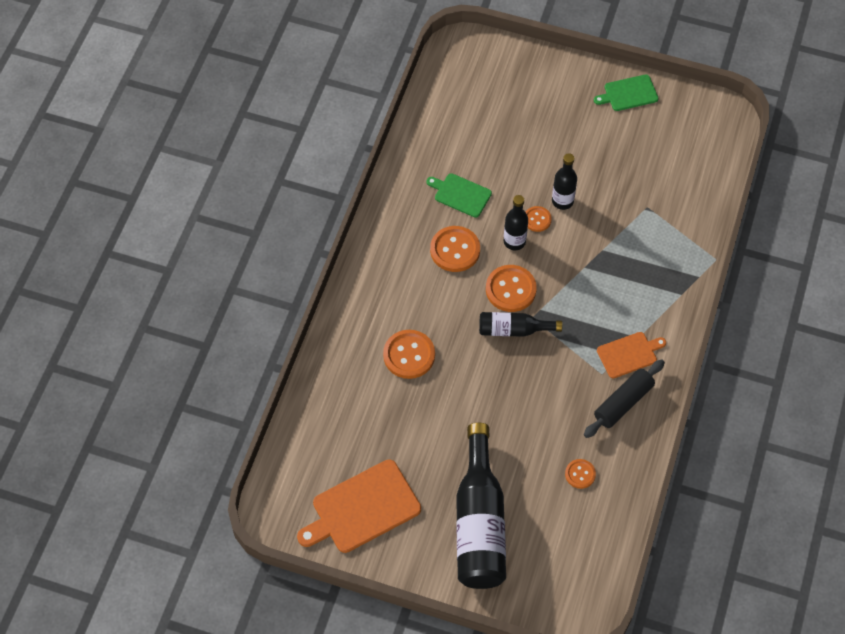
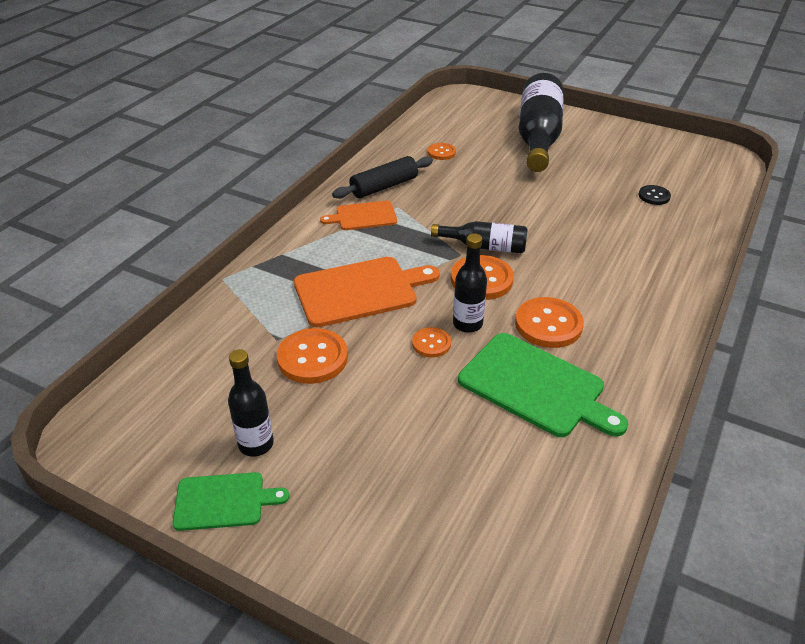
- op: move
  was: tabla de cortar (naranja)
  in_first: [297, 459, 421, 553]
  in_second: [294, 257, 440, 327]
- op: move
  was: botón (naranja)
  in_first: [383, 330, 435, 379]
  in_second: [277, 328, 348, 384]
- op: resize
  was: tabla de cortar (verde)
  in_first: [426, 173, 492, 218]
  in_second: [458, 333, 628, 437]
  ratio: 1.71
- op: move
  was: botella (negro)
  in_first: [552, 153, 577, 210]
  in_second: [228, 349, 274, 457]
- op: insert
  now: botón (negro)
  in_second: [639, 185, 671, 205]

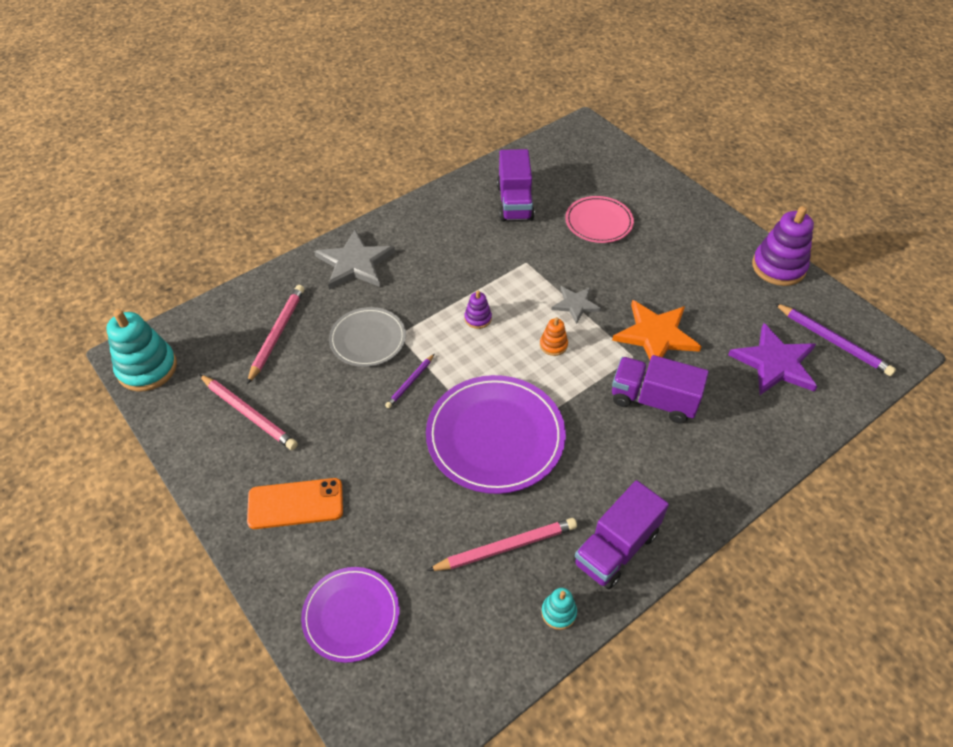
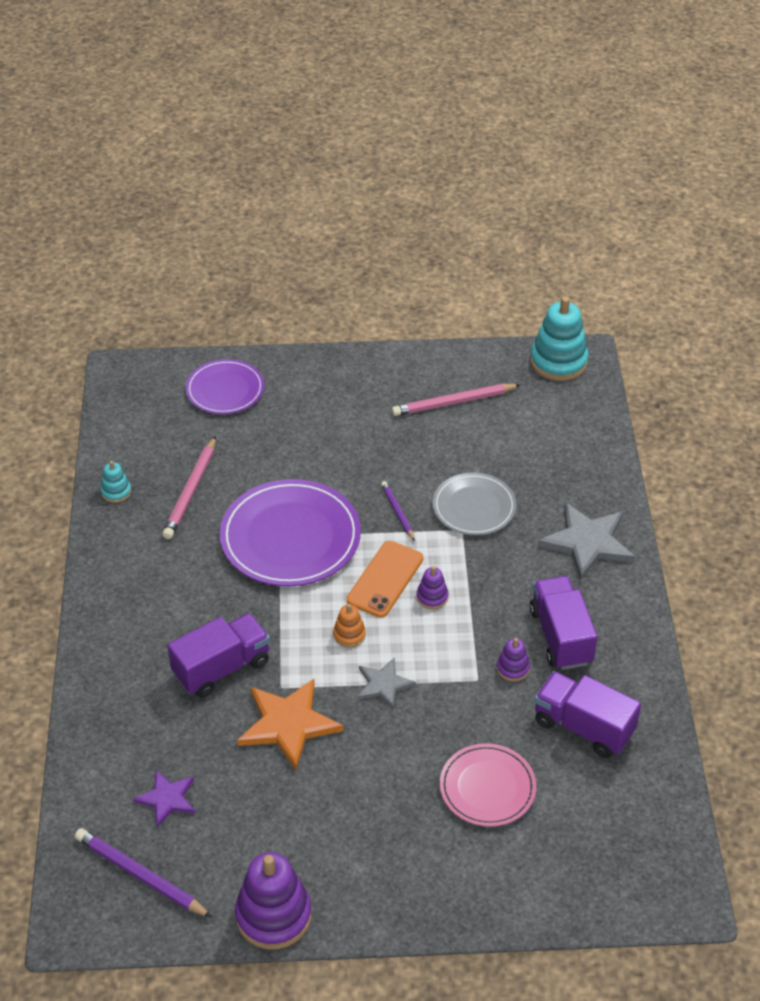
- op: delete
  was: lápiz (rosa)
  in_first: [247, 285, 304, 384]
- op: move
  was: móvil (naranja)
  in_first: [247, 478, 343, 529]
  in_second: [347, 541, 423, 618]
- op: move
  was: camión (morado)
  in_first: [573, 480, 669, 589]
  in_second: [530, 576, 598, 670]
- op: resize
  was: estrella (morado)
  in_first: [728, 323, 818, 395]
  in_second: [133, 770, 195, 828]
  ratio: 0.59
- op: rotate
  was: lápiz (morado)
  in_first: [774, 303, 896, 376]
  in_second: [75, 828, 212, 918]
  clockwise: 45
- op: insert
  now: juguete apilable (morado)
  in_second: [497, 638, 530, 681]

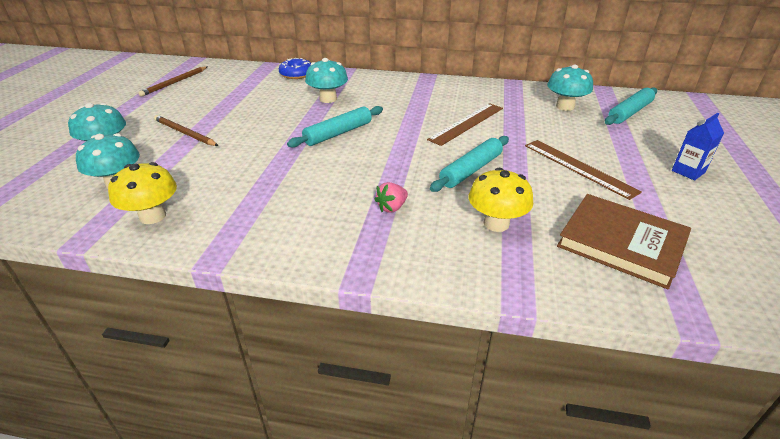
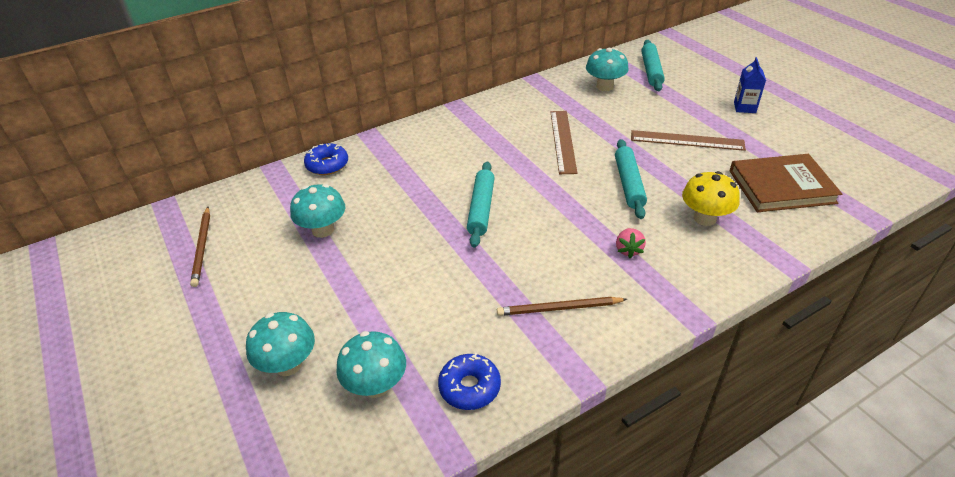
- op: replace
  was: seta (amarillo)
  now: rosquilla (azul)
  in_first: [108, 162, 177, 224]
  in_second: [438, 353, 501, 410]
- op: move
  was: lápiz (marrón)
  in_first: [154, 115, 219, 146]
  in_second: [497, 297, 627, 316]
- op: move
  was: seta (turquesa)
  in_first: [305, 58, 348, 103]
  in_second: [290, 184, 345, 238]

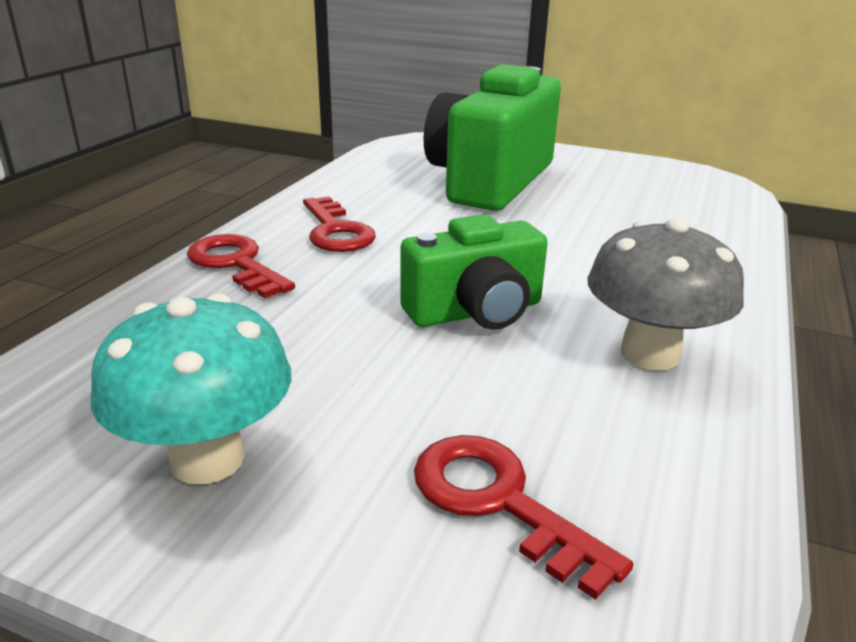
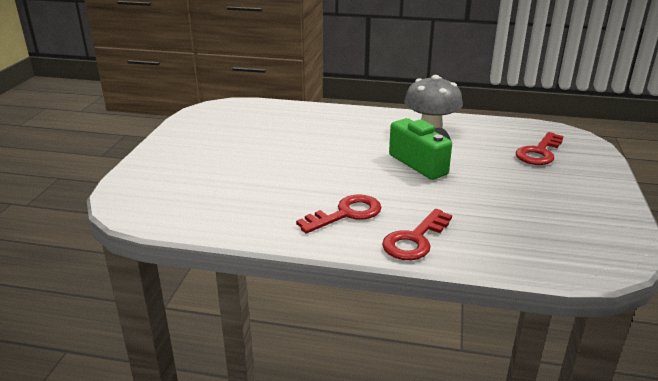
- op: delete
  was: seta (turquesa)
  in_first: [91, 293, 291, 485]
- op: delete
  was: cámara (verde)
  in_first: [424, 64, 561, 211]

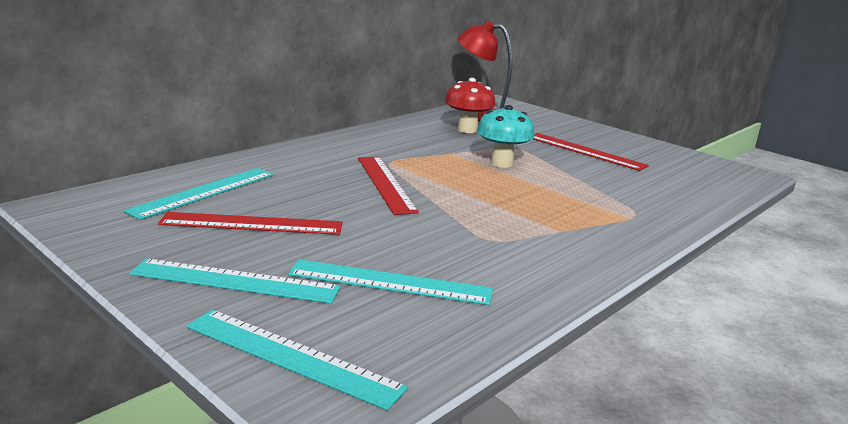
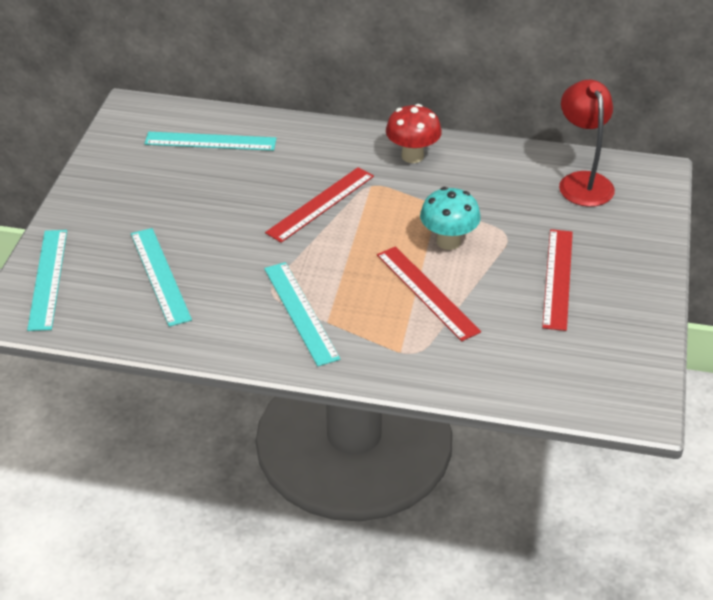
- op: move
  was: regla (turquesa)
  in_first: [129, 258, 341, 304]
  in_second: [264, 262, 340, 366]
- op: move
  was: regla (rojo)
  in_first: [158, 212, 343, 235]
  in_second: [377, 246, 481, 342]
- op: move
  was: seta (rojo)
  in_first: [445, 78, 496, 133]
  in_second: [386, 104, 442, 163]

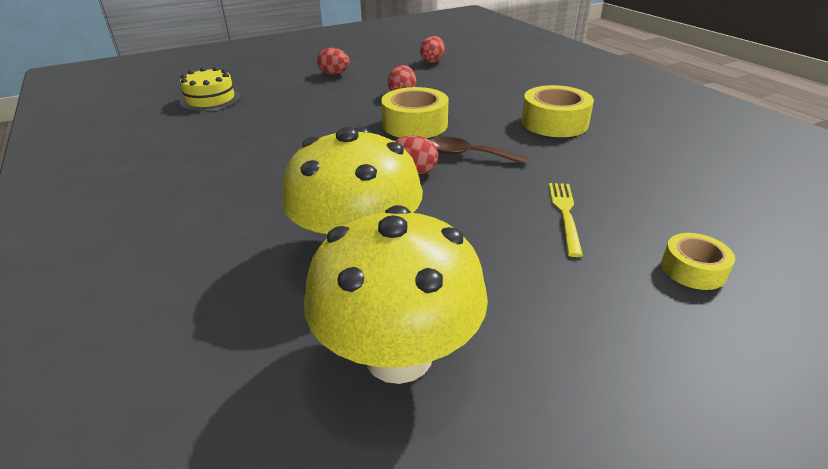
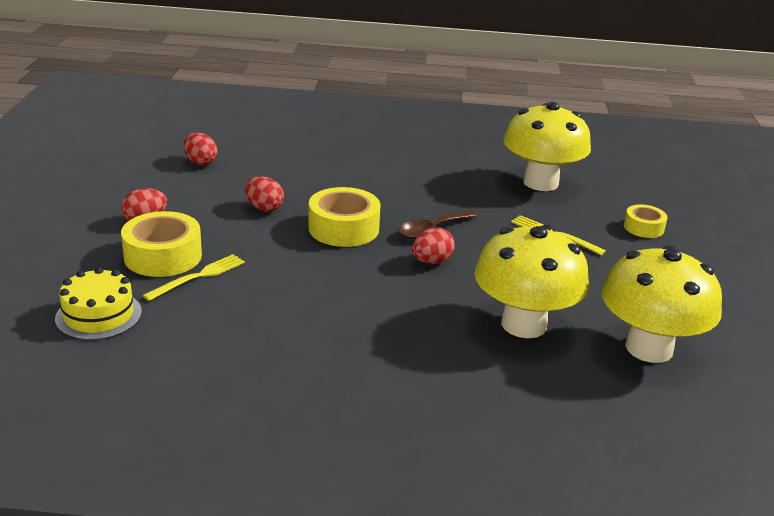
- op: move
  was: cinta adhesiva (amarillo)
  in_first: [521, 85, 594, 137]
  in_second: [121, 211, 202, 277]
- op: insert
  now: tenedor (amarillo)
  in_second: [143, 254, 245, 301]
- op: insert
  now: seta (amarillo)
  in_second: [503, 102, 591, 191]

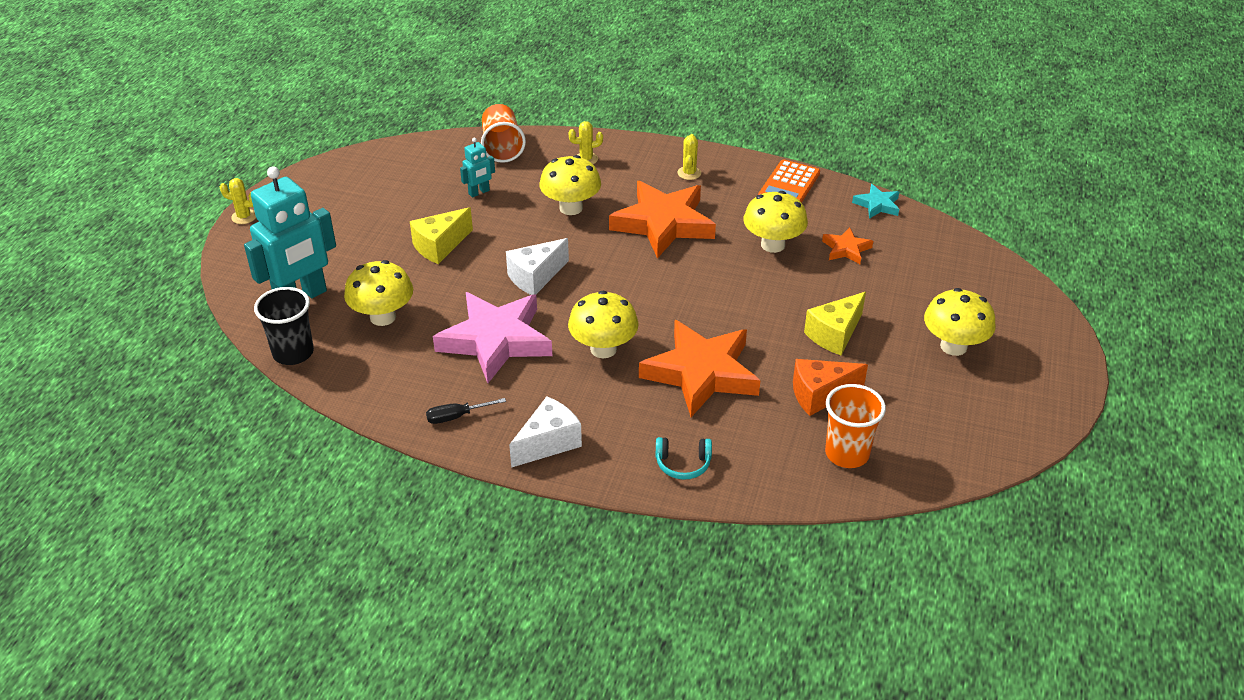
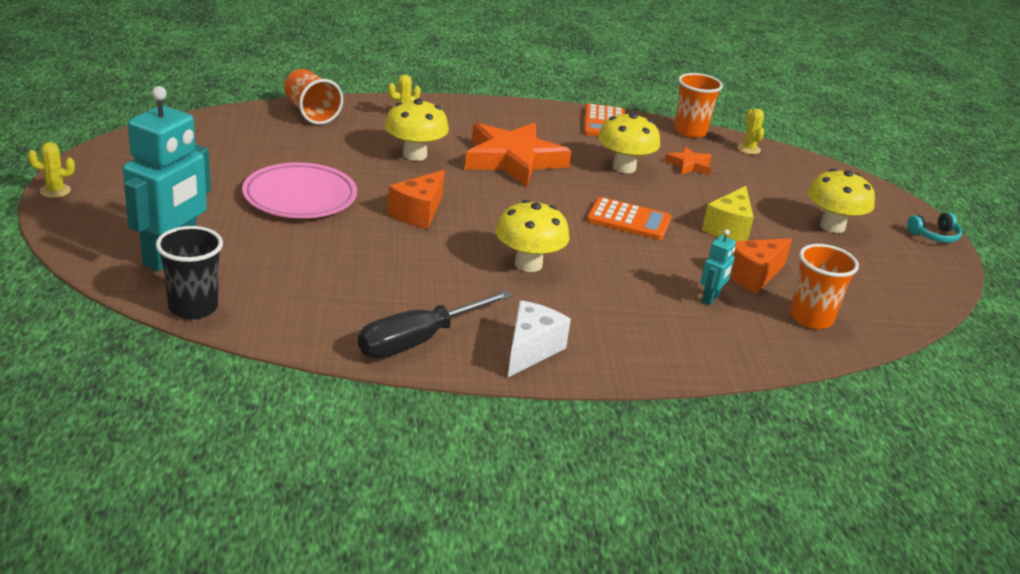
- op: delete
  was: seta (amarillo)
  in_first: [344, 260, 413, 326]
- op: replace
  was: queso (amarillo)
  now: plato (rosa)
  in_first: [410, 207, 473, 264]
  in_second: [242, 162, 357, 218]
- op: resize
  was: destornillador (negro)
  in_first: [426, 398, 506, 424]
  in_second: [358, 290, 512, 358]
  ratio: 1.99
- op: delete
  was: estrella (rosa)
  in_first: [433, 292, 552, 383]
- op: move
  was: robot (turquesa)
  in_first: [460, 138, 495, 198]
  in_second: [700, 229, 736, 305]
- op: recolor
  was: queso (blanco)
  now: queso (naranja)
  in_first: [506, 238, 569, 295]
  in_second: [388, 170, 445, 229]
- op: delete
  was: estrella (naranja)
  in_first: [639, 320, 760, 417]
- op: move
  was: auriculares (turquesa)
  in_first: [655, 437, 712, 480]
  in_second: [907, 212, 962, 243]
- op: move
  was: cactus (amarillo)
  in_first: [678, 134, 701, 180]
  in_second: [737, 109, 764, 154]
- op: replace
  was: estrella (turquesa)
  now: vaso (naranja)
  in_first: [852, 184, 899, 219]
  in_second: [674, 73, 723, 138]
- op: insert
  now: calculadora (naranja)
  in_second: [587, 197, 671, 240]

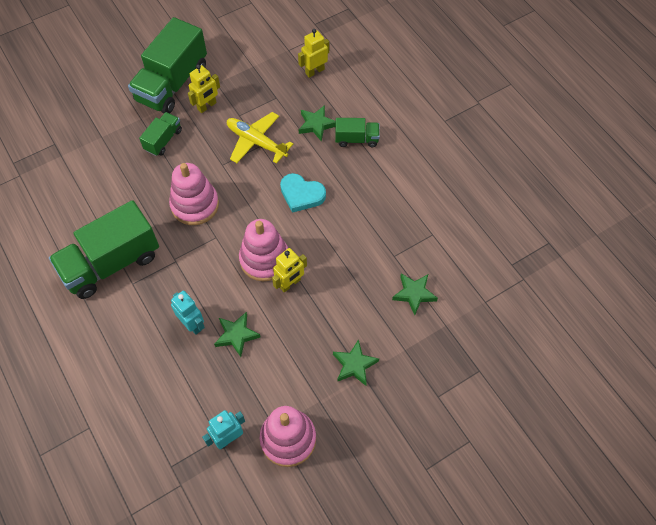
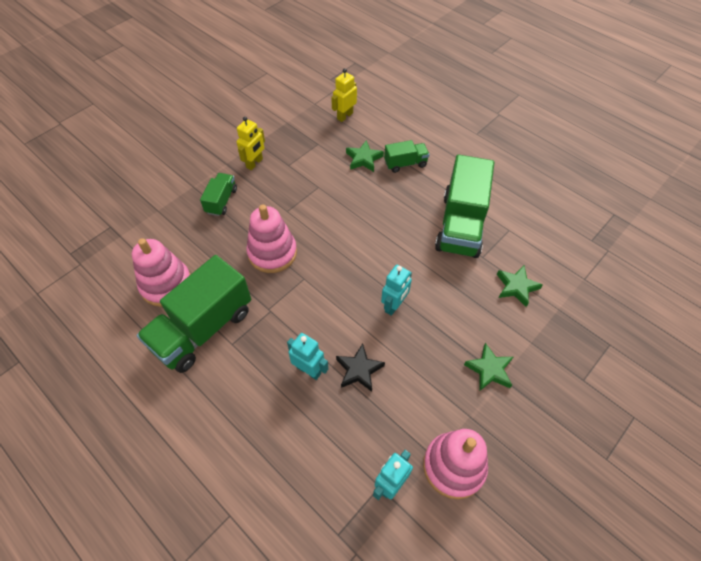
- op: move
  was: camión (verde)
  in_first: [128, 17, 207, 113]
  in_second: [435, 155, 494, 258]
- op: recolor
  was: estrella (verde)
  now: estrella (negro)
  in_first: [214, 312, 261, 357]
  in_second: [336, 343, 385, 392]
- op: delete
  was: avión (amarillo)
  in_first: [227, 112, 293, 164]
- op: move
  was: juguete apilable (rosa)
  in_first: [239, 219, 288, 281]
  in_second: [132, 238, 191, 307]
- op: recolor
  was: robot (amarillo)
  now: robot (turquesa)
  in_first: [272, 248, 307, 293]
  in_second: [381, 265, 412, 316]
- op: delete
  was: corazón (turquesa)
  in_first: [280, 173, 326, 213]

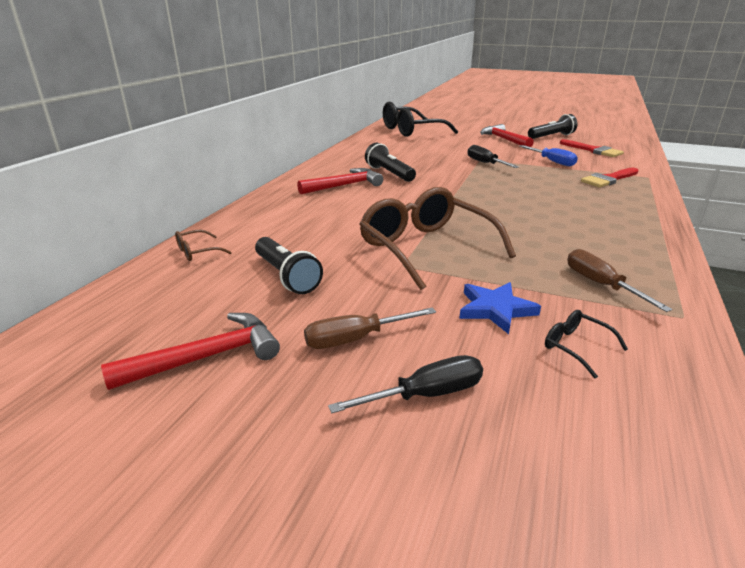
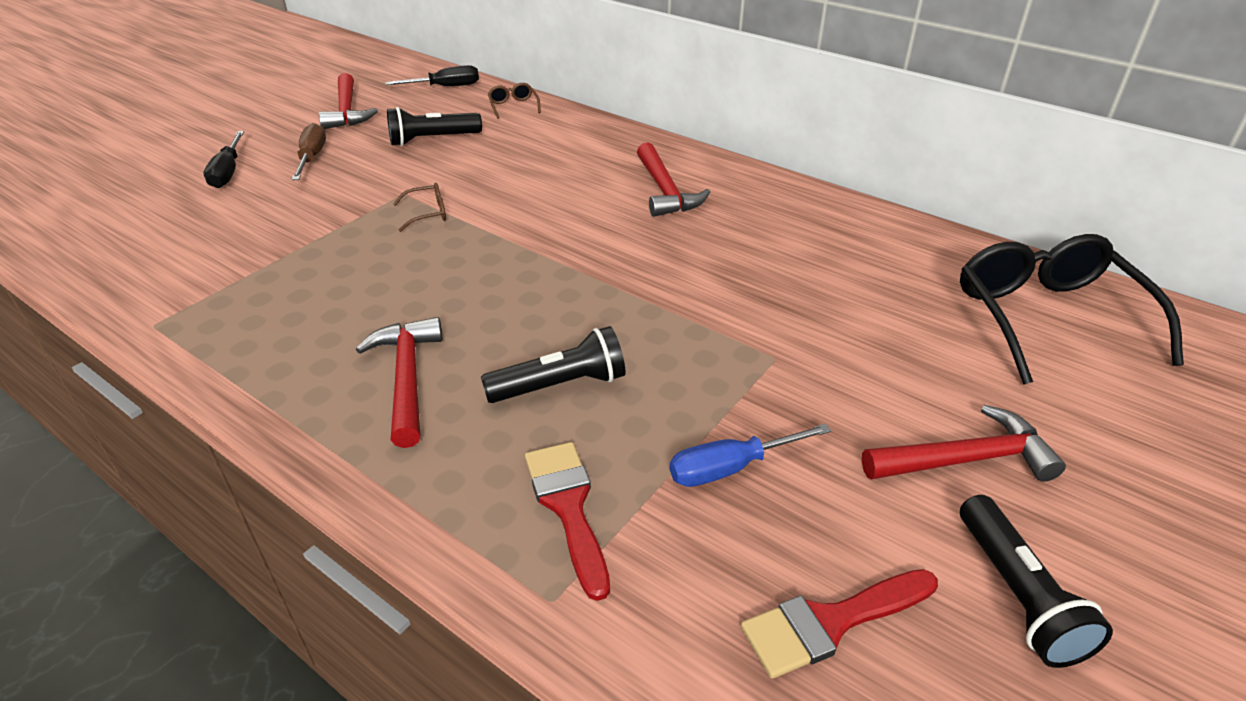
- op: resize
  was: gafas (marrón)
  in_first: [360, 187, 516, 290]
  in_second: [393, 183, 446, 232]
  ratio: 0.41
- op: move
  was: lámpara de mano (negro)
  in_first: [365, 143, 416, 182]
  in_second: [481, 326, 625, 403]
- op: delete
  was: estrella (azul)
  in_first: [459, 282, 541, 334]
- op: move
  was: destornillador (negro)
  in_first: [467, 145, 519, 168]
  in_second: [385, 65, 479, 86]
- op: delete
  was: gafas (negro)
  in_first: [545, 310, 628, 379]
- op: delete
  was: destornillador (marrón)
  in_first: [567, 249, 672, 312]
- op: insert
  now: martillo (rojo)
  in_second: [356, 317, 443, 448]

